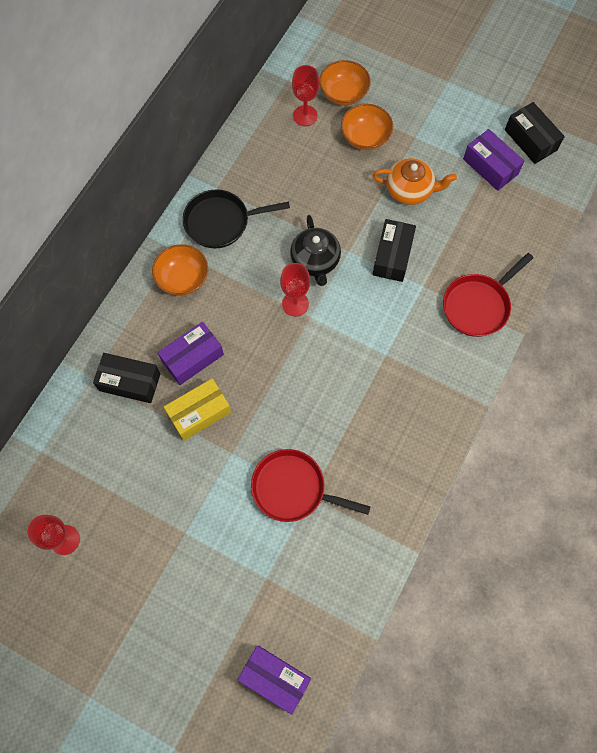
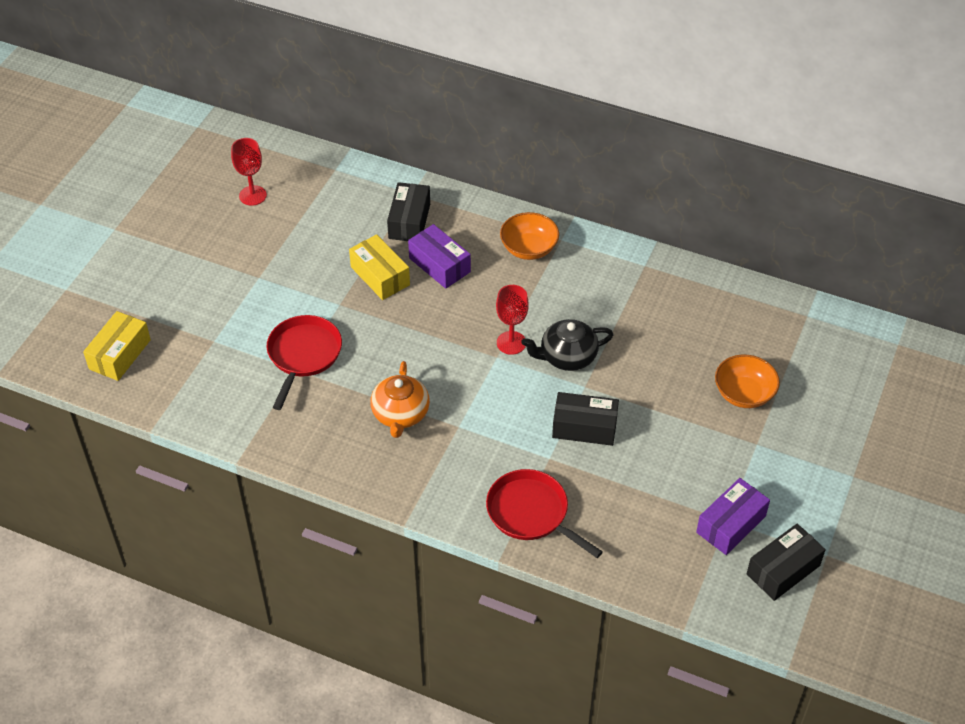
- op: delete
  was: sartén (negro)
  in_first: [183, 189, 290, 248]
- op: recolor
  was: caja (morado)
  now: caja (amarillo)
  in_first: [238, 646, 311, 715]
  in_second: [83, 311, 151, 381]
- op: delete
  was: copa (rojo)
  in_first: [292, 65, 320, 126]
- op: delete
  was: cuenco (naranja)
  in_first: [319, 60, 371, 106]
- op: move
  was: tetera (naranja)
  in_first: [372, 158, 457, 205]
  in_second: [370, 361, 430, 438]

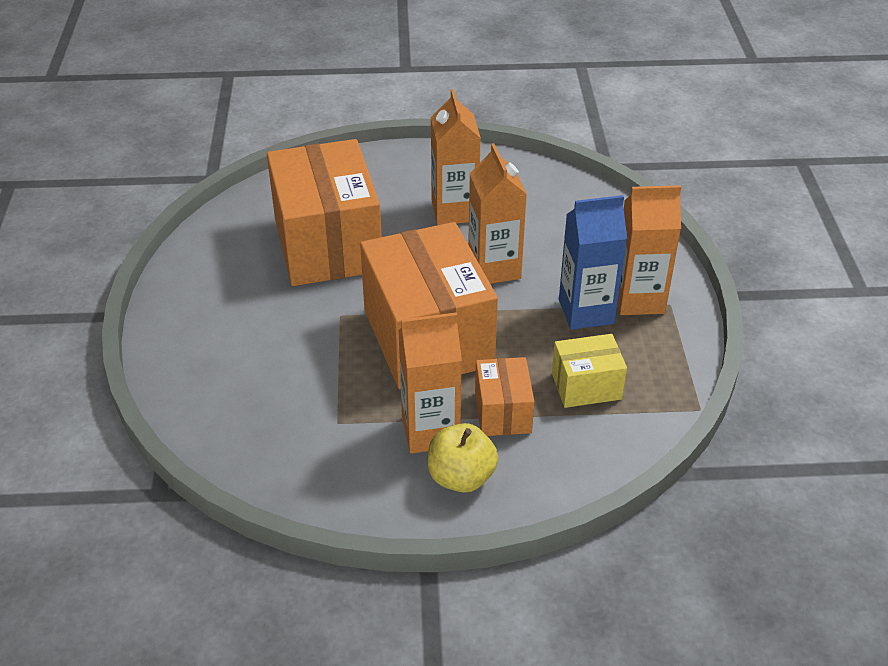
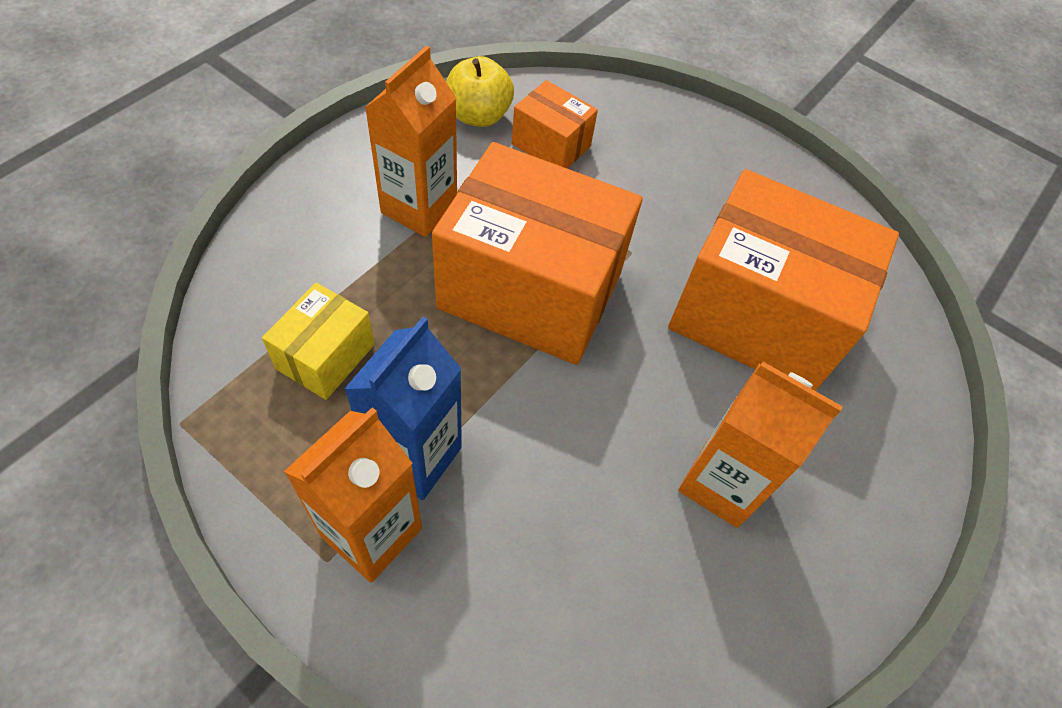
- op: move
  was: manzana (amarillo)
  in_first: [428, 423, 498, 493]
  in_second: [446, 56, 514, 127]
- op: delete
  was: cartón de leche (naranja)
  in_first: [468, 143, 527, 284]
- op: move
  was: caja (naranja)
  in_first: [475, 357, 535, 436]
  in_second: [512, 80, 598, 168]

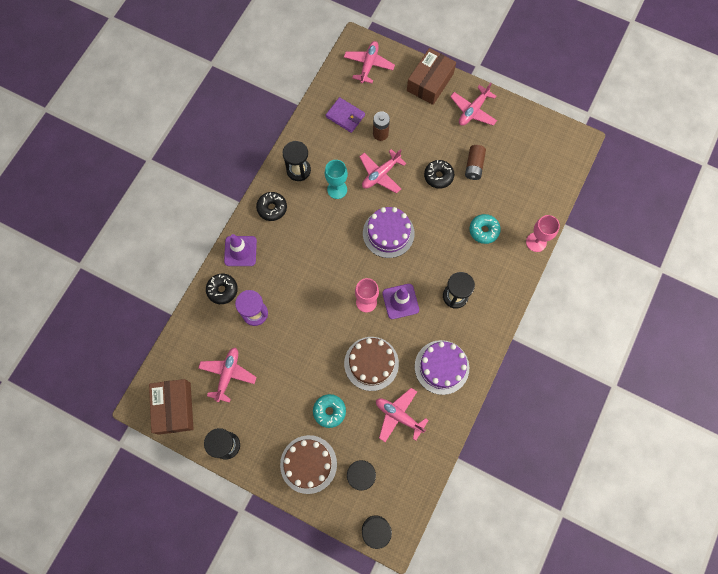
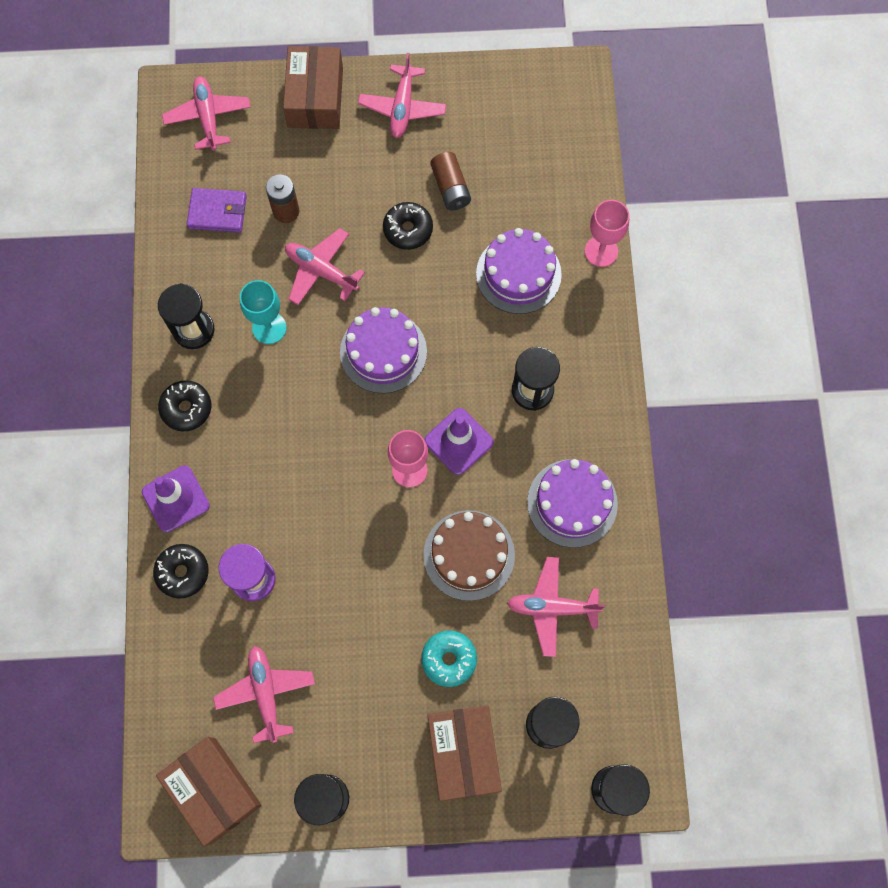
- op: replace
  was: tarta (marrón)
  now: caja (marrón)
  in_first: [280, 435, 337, 494]
  in_second: [427, 705, 502, 801]
- op: rotate
  was: avión (rosa)
  in_first: [359, 149, 406, 193]
  in_second: [285, 228, 365, 305]
  clockwise: 105
- op: replace
  was: rosquilla (turquesa)
  now: tarta (morado)
  in_first: [469, 214, 501, 244]
  in_second: [476, 228, 562, 314]

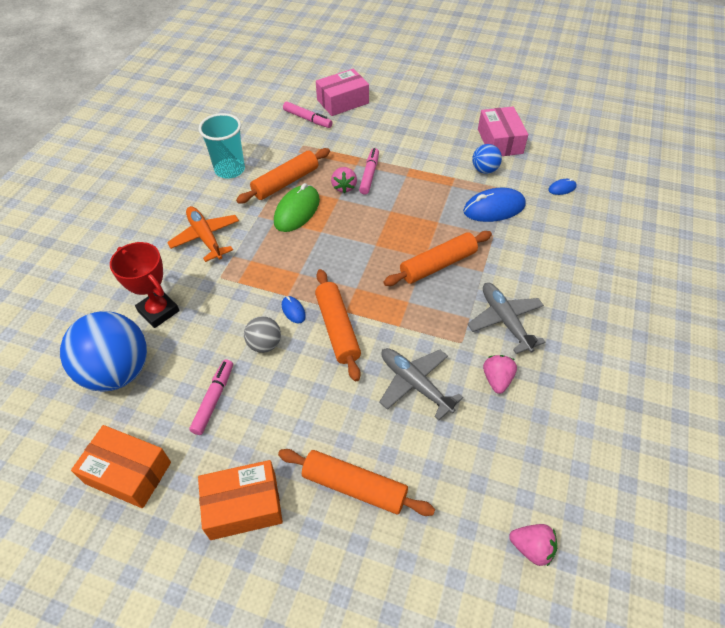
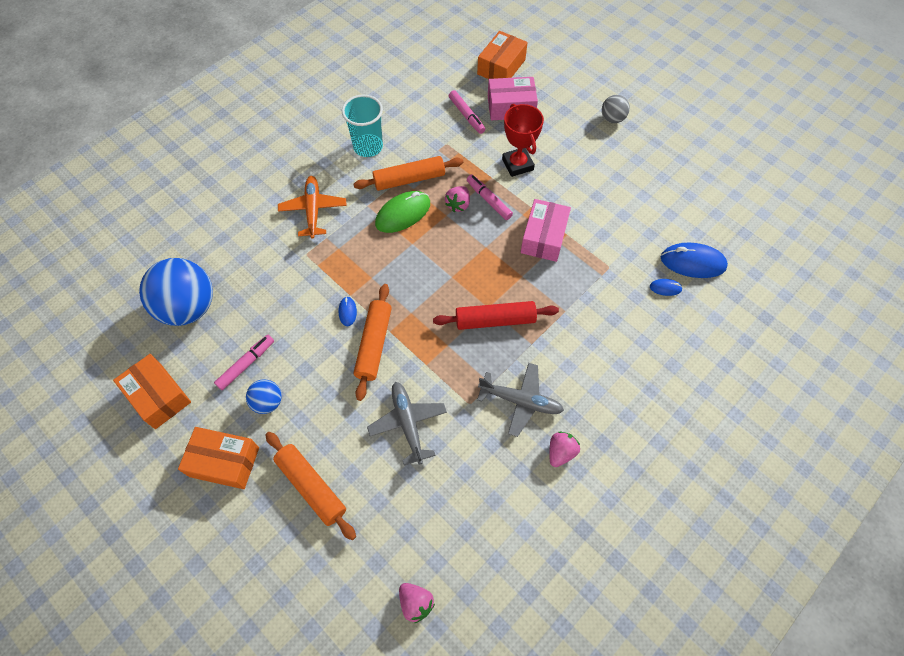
- op: move
  was: trofeo (rojo)
  in_first: [110, 242, 180, 328]
  in_second: [502, 104, 544, 177]
- op: move
  was: pelota (gris)
  in_first: [244, 316, 281, 353]
  in_second: [602, 95, 630, 123]
- op: rotate
  was: rotulador (rosa)
  in_first: [359, 148, 379, 195]
  in_second: [467, 174, 513, 220]
  clockwise: -75
- op: recolor
  was: rodillo (naranja)
  now: rodillo (rojo)
  in_first: [383, 231, 492, 286]
  in_second: [433, 301, 559, 330]
- op: move
  was: ratón (azul)
  in_first: [463, 188, 526, 222]
  in_second: [661, 243, 728, 278]
- op: rotate
  was: avión (gris)
  in_first: [468, 283, 545, 354]
  in_second: [477, 363, 564, 437]
  clockwise: 105
- op: move
  was: pelota (azul)
  in_first: [472, 144, 502, 174]
  in_second: [246, 379, 282, 414]
- op: move
  was: caja (rosa)
  in_first: [478, 107, 528, 156]
  in_second: [521, 199, 571, 262]
- op: move
  was: fresa (rosa)
  in_first: [483, 355, 517, 394]
  in_second: [549, 432, 580, 467]
- op: insert
  now: caja (naranja)
  in_second: [477, 31, 528, 79]

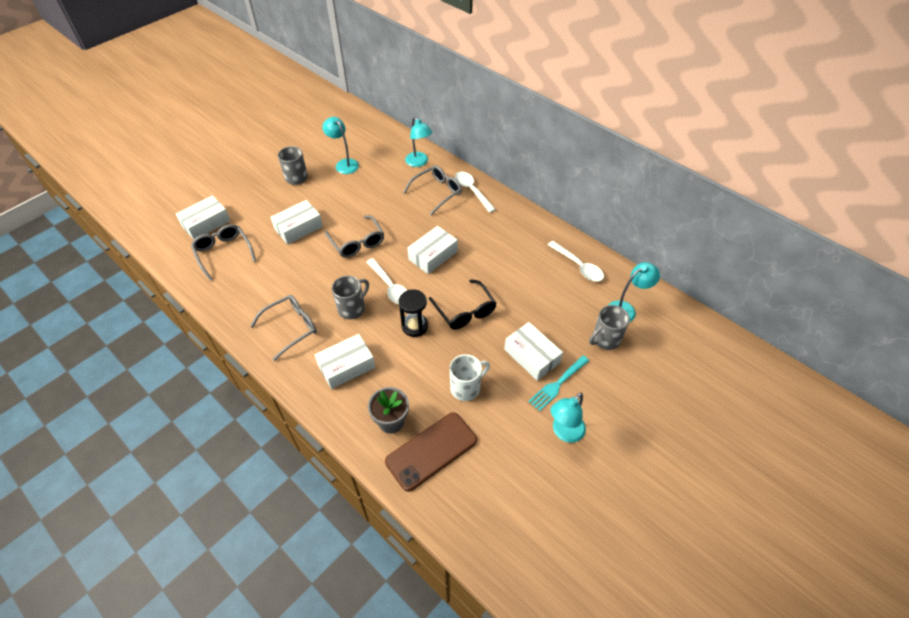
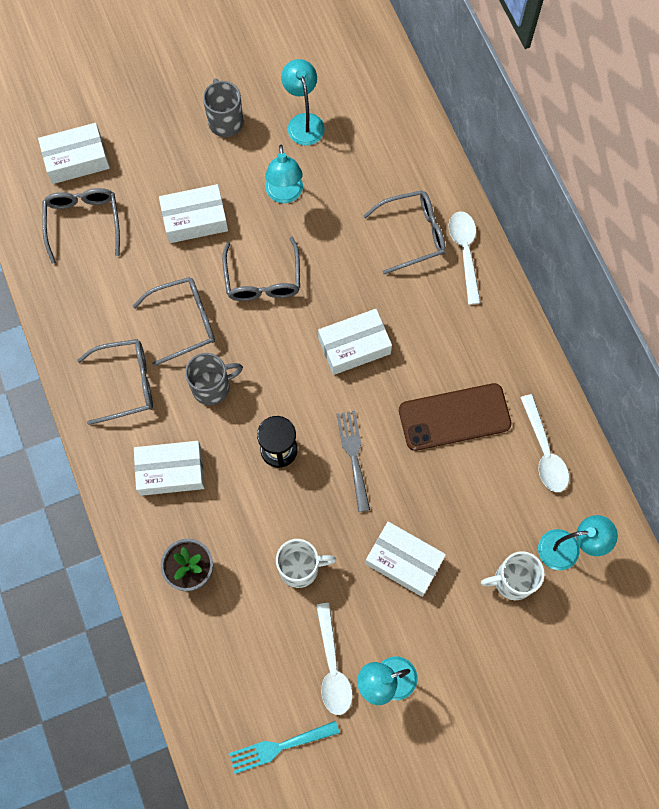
- op: move
  was: cuchara (blanco)
  in_first: [367, 258, 407, 304]
  in_second: [316, 603, 353, 715]
- op: move
  was: móvil (marrón)
  in_first: [385, 412, 477, 492]
  in_second: [399, 383, 512, 451]
- op: move
  was: lámpara (turquesa)
  in_first: [405, 117, 433, 167]
  in_second: [265, 145, 303, 203]
- op: replace
  was: gafas (negro)
  now: tenedor (gris)
  in_first: [429, 279, 496, 329]
  in_second: [336, 411, 370, 512]
- op: rotate
  was: caja (blanco)
  in_first: [504, 322, 563, 381]
  in_second: [365, 522, 446, 597]
  clockwise: -45
- op: move
  was: tenedor (turquesa)
  in_first: [528, 355, 589, 412]
  in_second: [229, 721, 340, 774]
- op: recolor
  was: taza (gris)
  now: taza (blanco)
  in_first: [589, 305, 630, 350]
  in_second: [481, 551, 545, 600]
- op: insert
  now: gafas (gris)
  in_second: [133, 277, 215, 366]

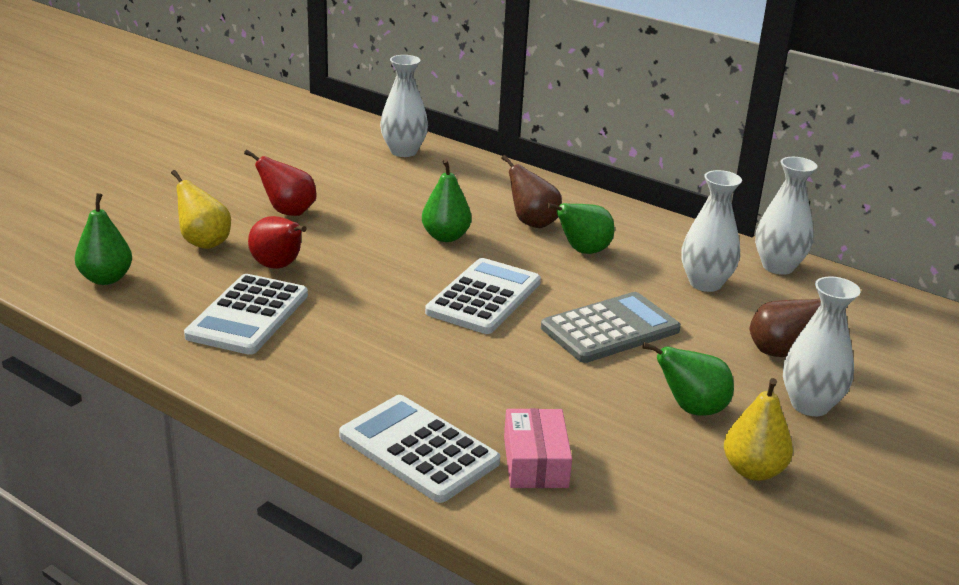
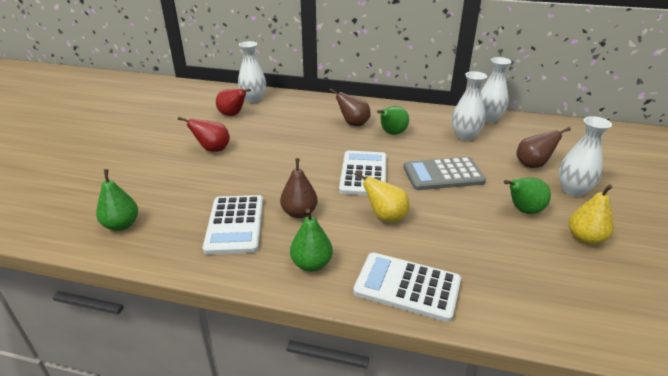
- op: move
  was: pera (amarillo)
  in_first: [171, 170, 231, 249]
  in_second: [354, 171, 410, 223]
- op: move
  was: pera (rojo)
  in_first: [248, 216, 307, 269]
  in_second: [216, 89, 251, 116]
- op: move
  was: pera (verde)
  in_first: [422, 159, 472, 242]
  in_second: [290, 209, 333, 272]
- op: delete
  was: caja (rosa)
  in_first: [504, 408, 572, 488]
- op: rotate
  was: calculadora (gris)
  in_first: [541, 292, 681, 363]
  in_second: [404, 157, 486, 190]
  clockwise: -135
- op: insert
  now: pera (marrón)
  in_second: [280, 158, 318, 218]

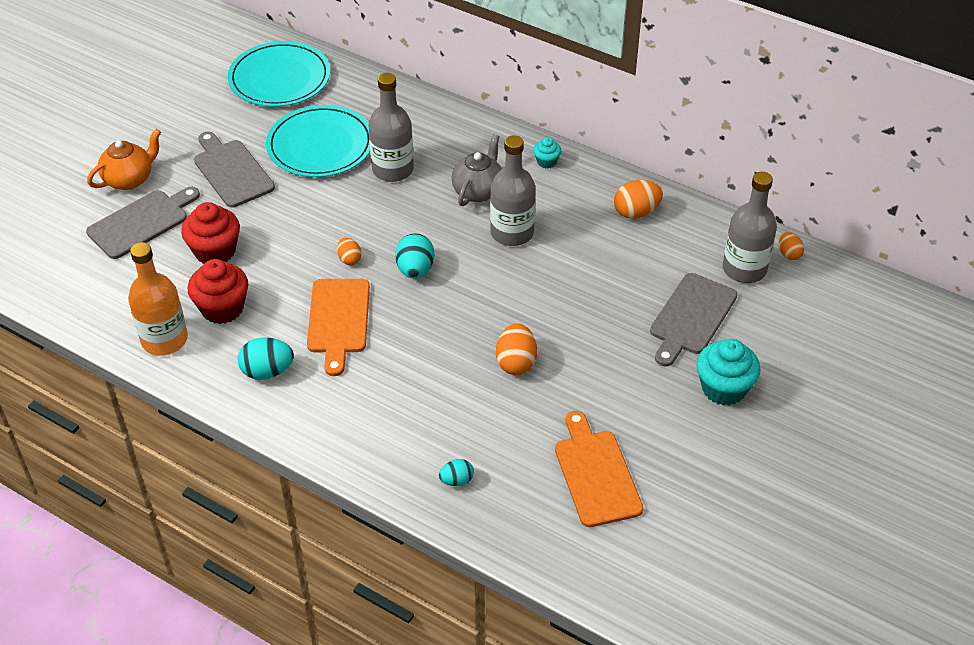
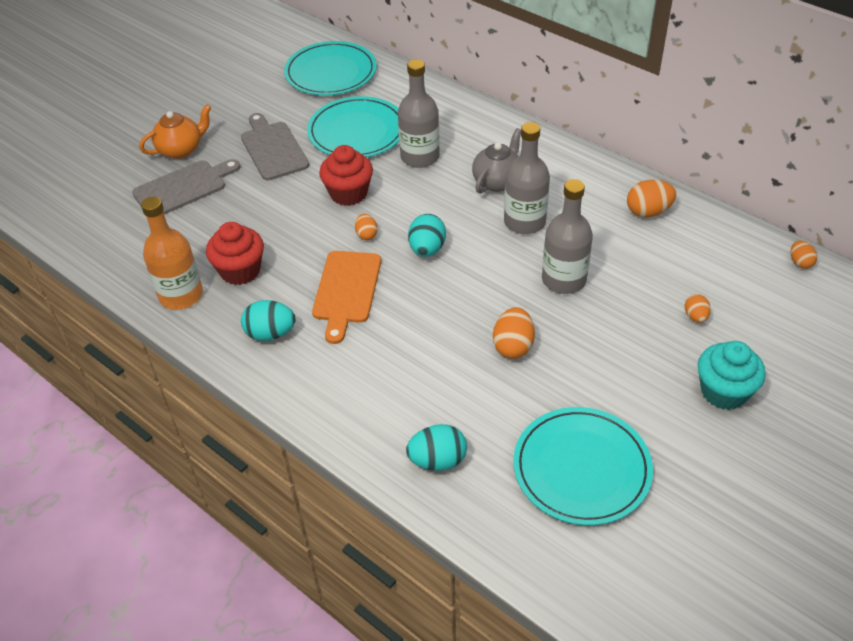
- op: move
  was: magdalena (rojo)
  in_first: [181, 202, 240, 264]
  in_second: [319, 145, 373, 206]
- op: resize
  was: huevo (turquesa)
  in_first: [439, 459, 474, 486]
  in_second: [406, 424, 467, 471]
  ratio: 1.66
- op: delete
  was: magdalena (turquesa)
  in_first: [534, 137, 561, 169]
- op: replace
  was: tabla de cortar (naranja)
  now: plato (turquesa)
  in_first: [555, 411, 643, 527]
  in_second: [513, 407, 653, 525]
- op: replace
  was: tabla de cortar (gris)
  now: huevo (naranja)
  in_first: [650, 273, 737, 366]
  in_second: [685, 294, 711, 323]
- op: move
  was: botella (gris)
  in_first: [723, 172, 777, 283]
  in_second: [542, 179, 593, 294]

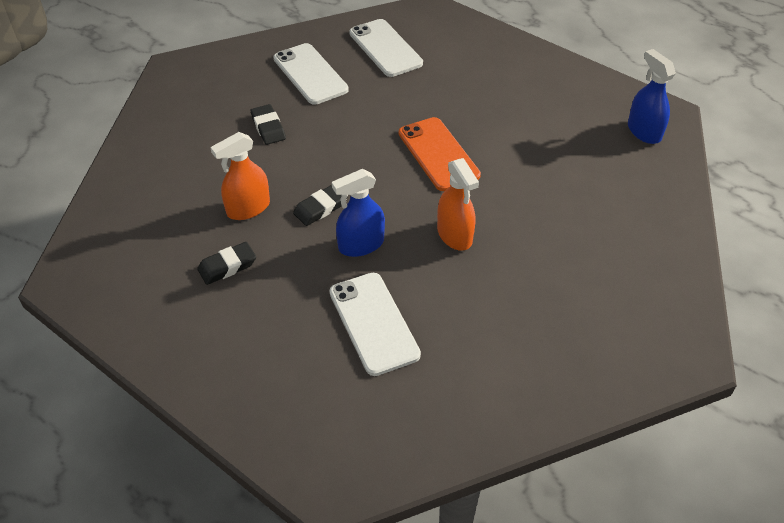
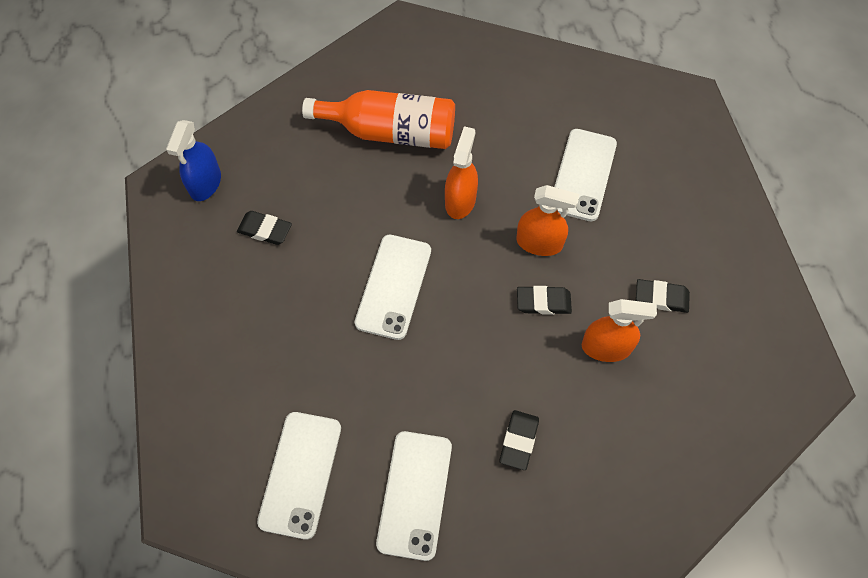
- op: recolor
  was: pulverizador (azul)
  now: pulverizador (naranja)
  in_first: [332, 169, 385, 257]
  in_second: [516, 185, 579, 256]
- op: recolor
  was: móvil (naranja)
  now: móvil (blanco)
  in_first: [399, 117, 481, 191]
  in_second: [354, 235, 431, 340]
- op: insert
  now: goma de borrar (negro)
  in_second: [237, 211, 292, 245]
- op: insert
  now: botella (naranja)
  in_second: [302, 90, 455, 149]

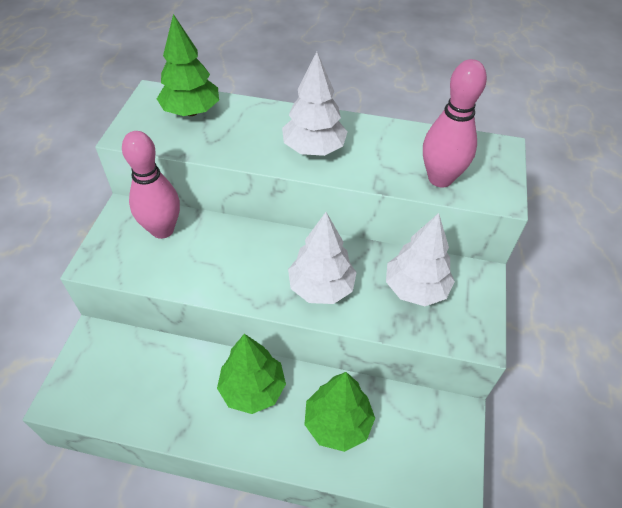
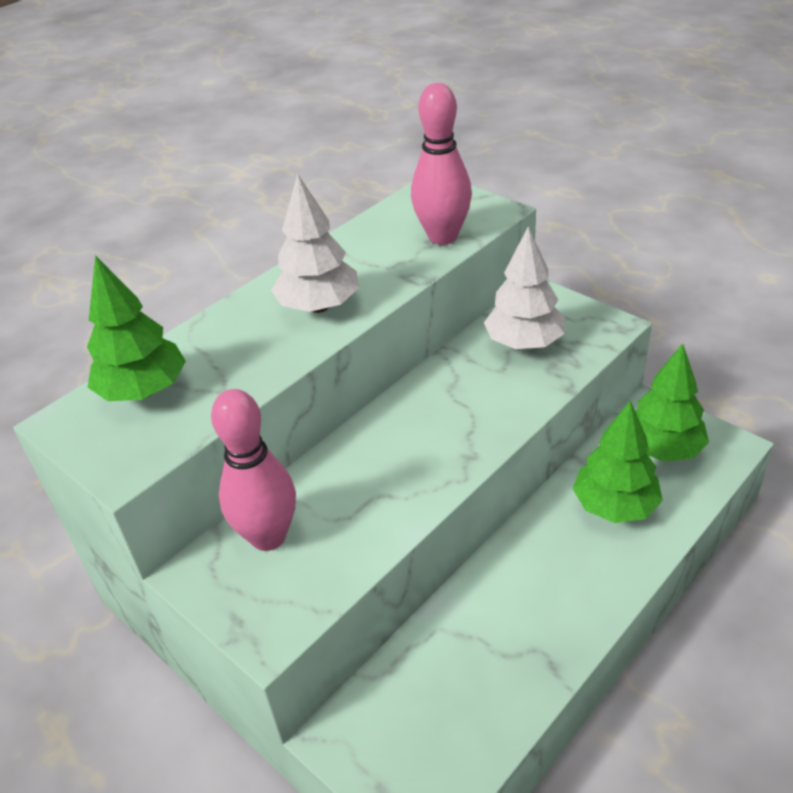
- op: move
  was: árbol (verde)
  in_first: [217, 334, 286, 414]
  in_second: [635, 343, 709, 462]
- op: delete
  was: árbol (blanco)
  in_first: [288, 212, 357, 304]

